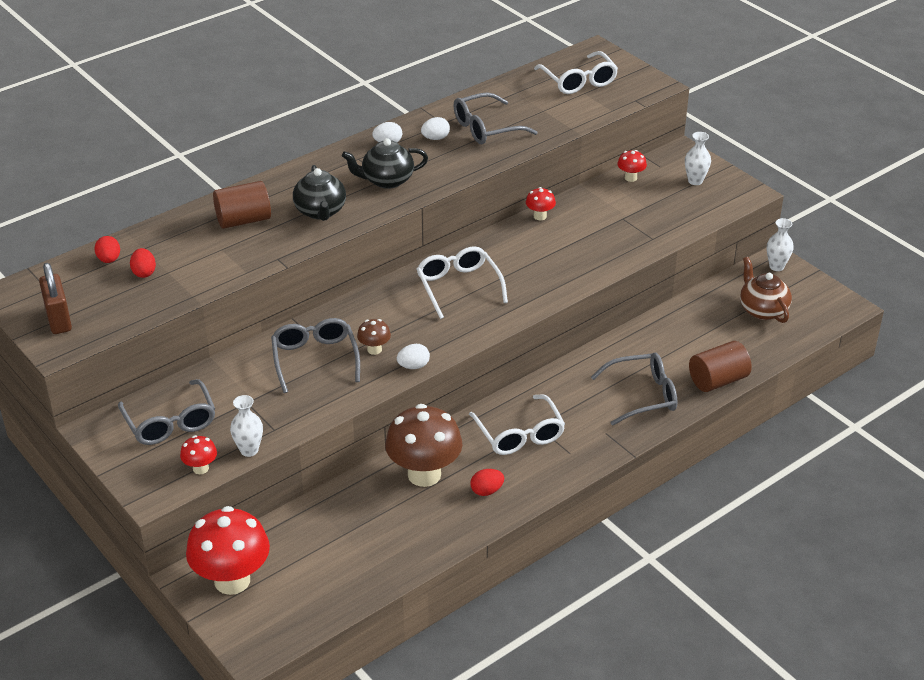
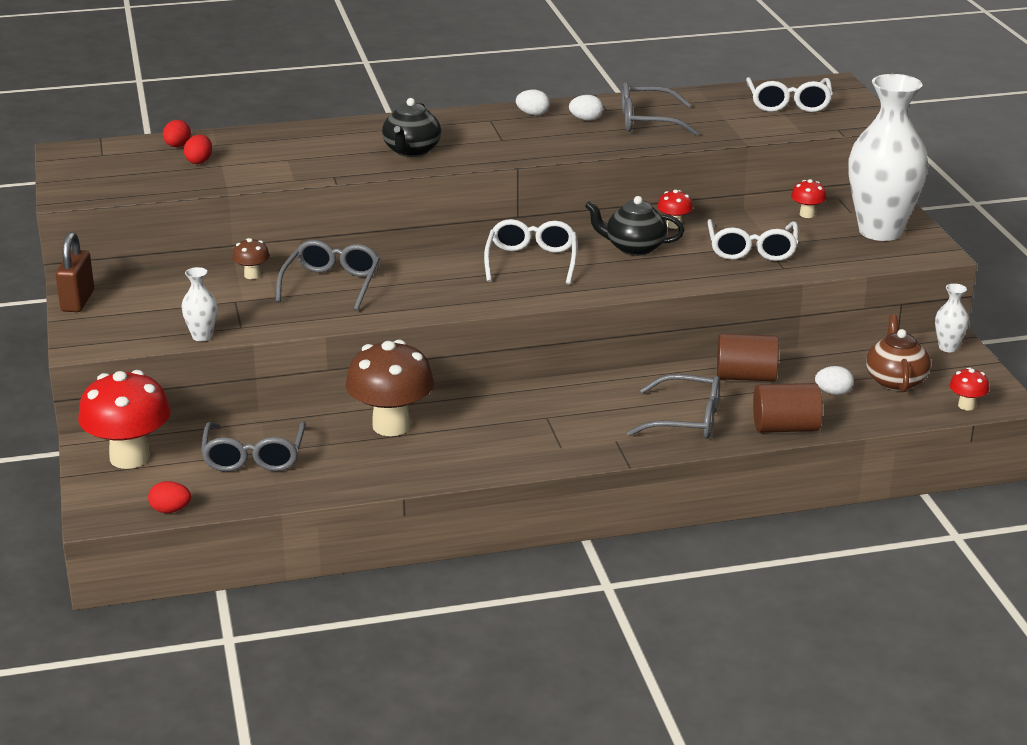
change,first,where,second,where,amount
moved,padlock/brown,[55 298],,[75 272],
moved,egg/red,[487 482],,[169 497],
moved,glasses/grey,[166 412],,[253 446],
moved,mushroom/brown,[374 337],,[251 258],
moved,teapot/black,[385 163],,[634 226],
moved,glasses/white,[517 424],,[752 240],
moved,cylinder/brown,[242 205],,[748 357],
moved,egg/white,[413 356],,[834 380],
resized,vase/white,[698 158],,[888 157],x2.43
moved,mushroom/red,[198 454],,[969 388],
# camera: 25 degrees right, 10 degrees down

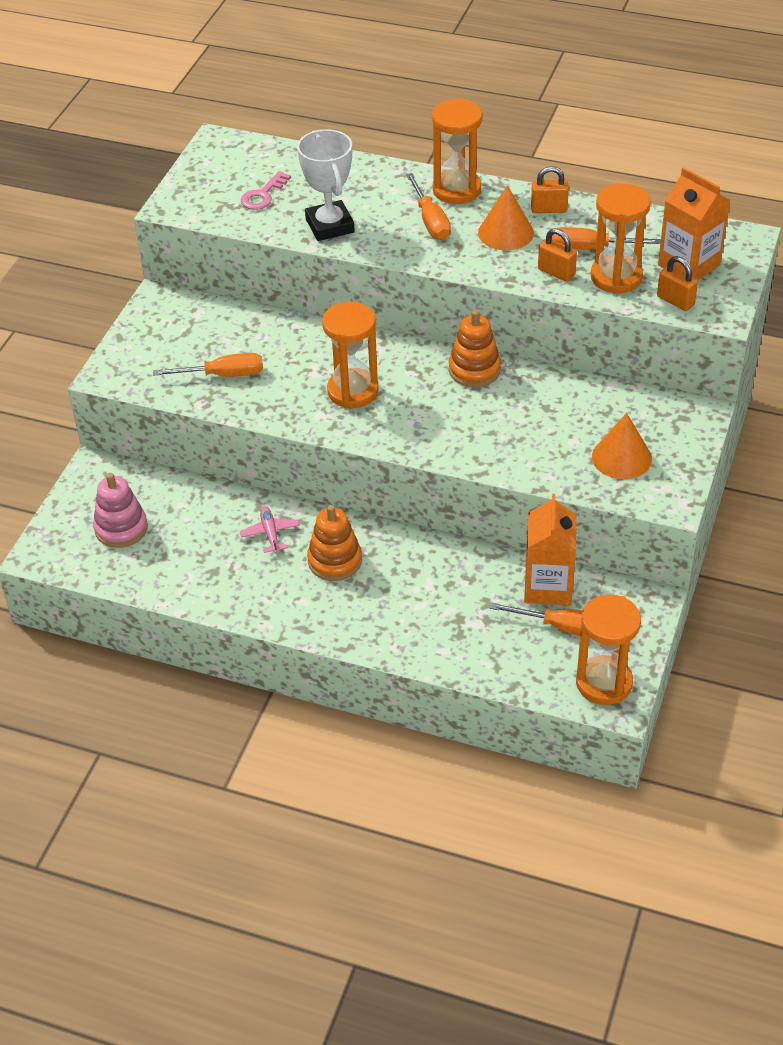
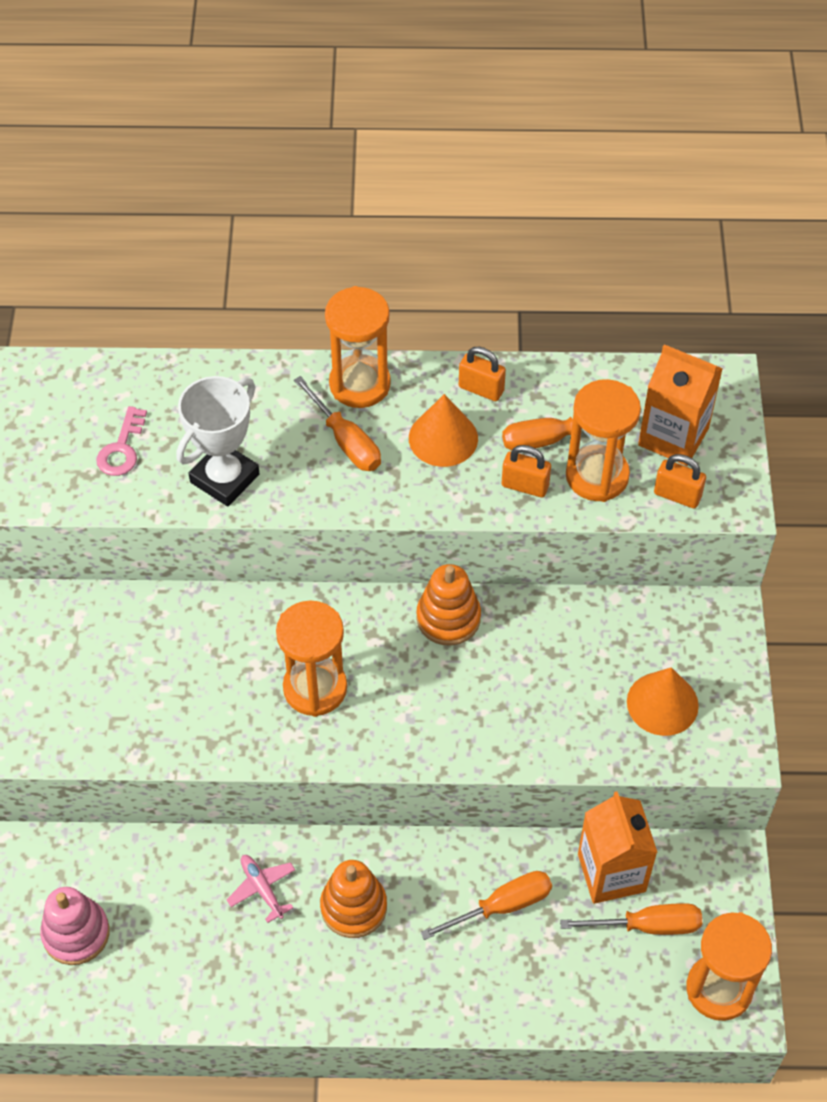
change,first,where,second,where,amount
turned,trophy/white,[326 185],,[218 441],75 degrees clockwise
moved,screwdriver/orange,[208 365],,[486 905],
turned,padlock/orange,[550 189],,[482 374],45 degrees clockwise
# camera: 20 degrees left, 10 degrees up

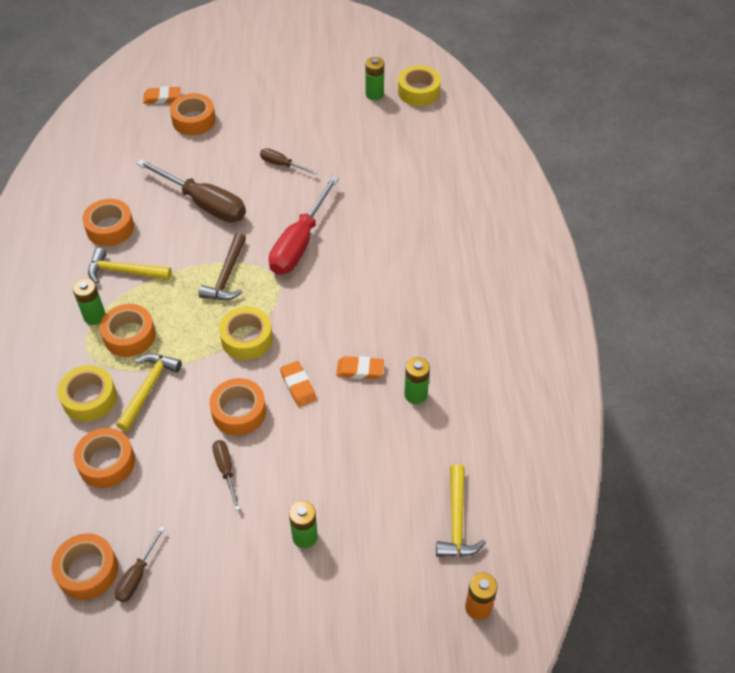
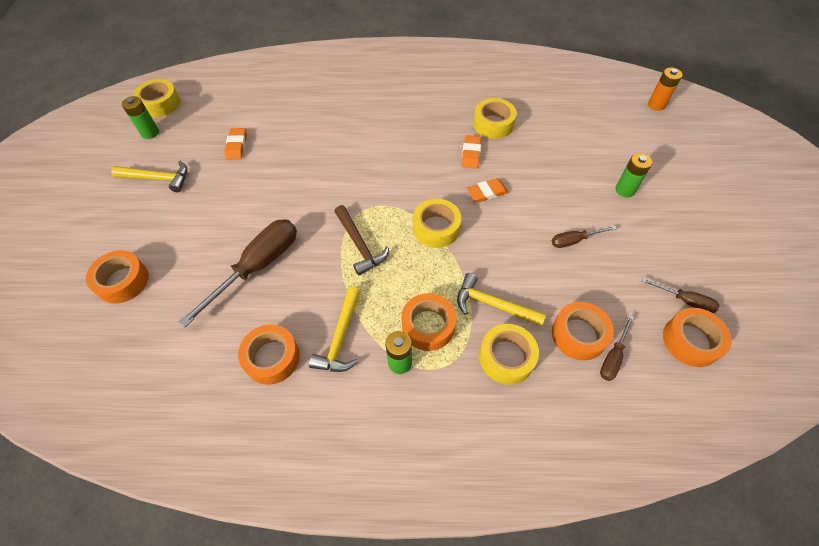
change,first,where,second,where,amount
moved,hammer/yellow,[461 510],,[149 176],
moved,eraser/orange,[161 95],,[235 143],
turned,hammer/brown,[222 266],,[361 240],45 degrees clockwise
replaced,battery/green,[417 380],tape/yellow,[495 118],
moved,screwdriver/brown,[288 161],,[617 348],
removed,tape/orange,[237 406],,,
removed,screwdriver/red,[304 225],,,
# camera: 85 degrees left, 5 degrees up

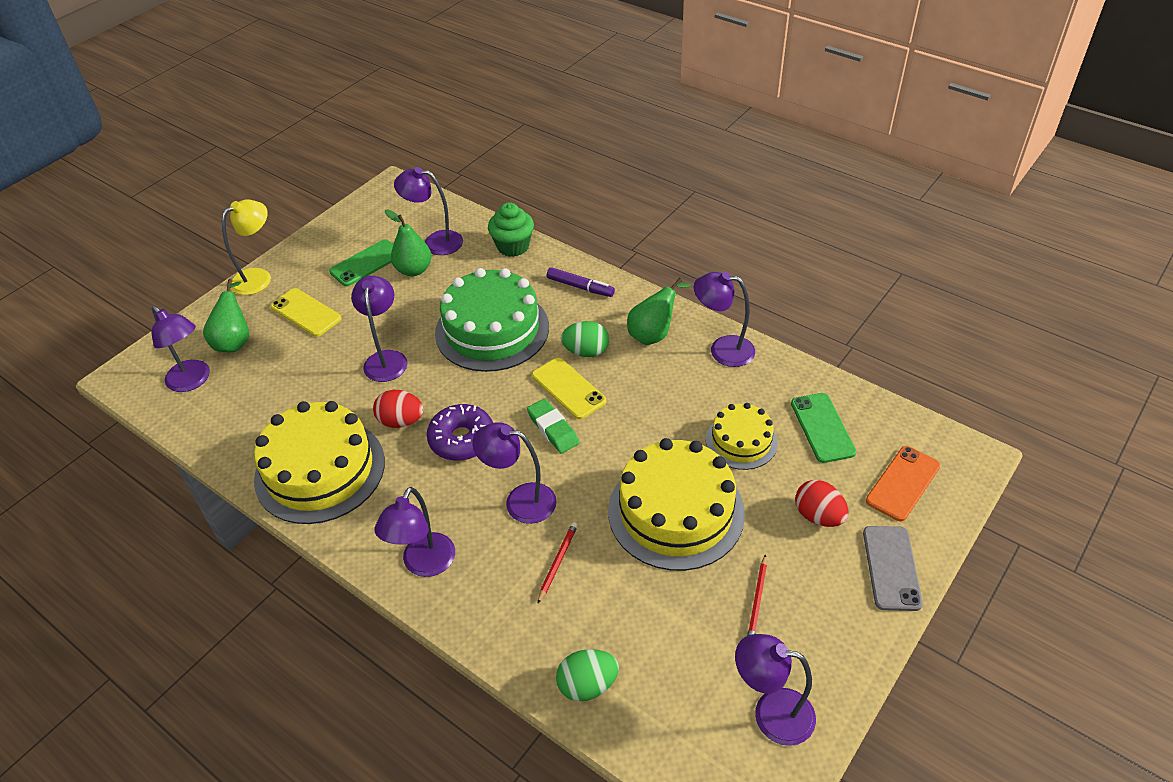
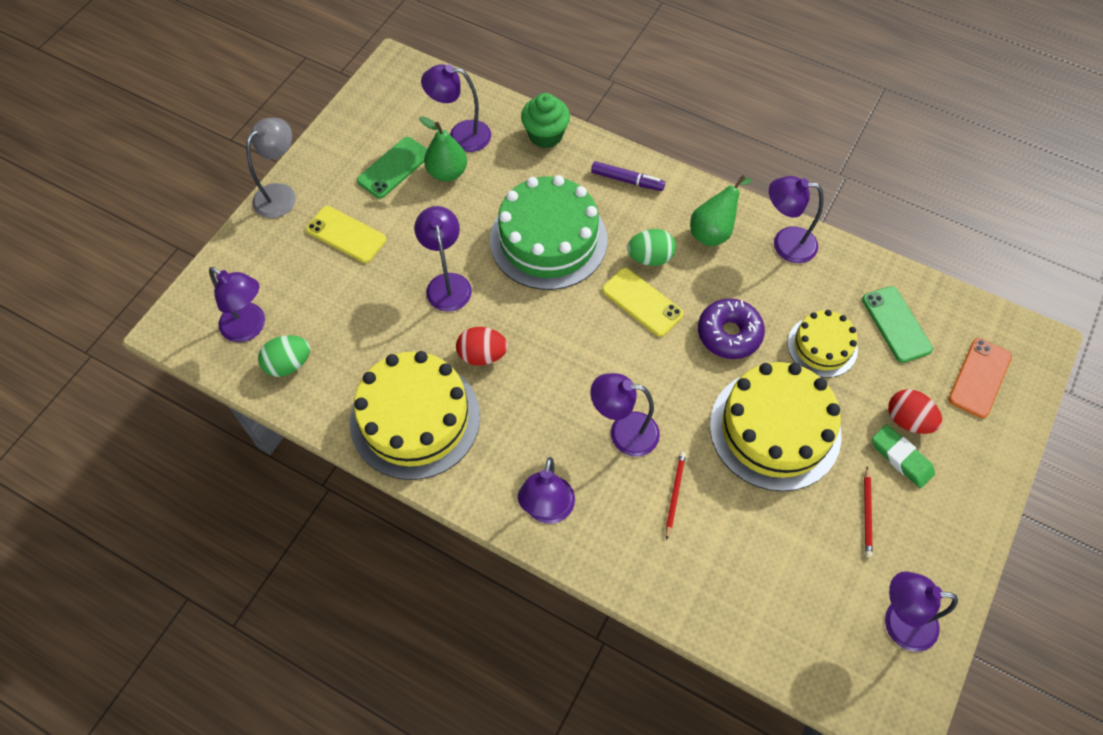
change,first,where,second,where,amount
recoloured,lamp/yellow,[246 247],lamp/grey,[271 168],
moved,egg/green,[587 675],,[284 356],
moved,donut/purple,[460 432],,[731 328],
moved,eraser/green,[553 426],,[903 456],
removed,pear/green,[226 315],,,
removed,phone/grey,[893 568],,,
# camera: 10 degrees left, 15 degrees up

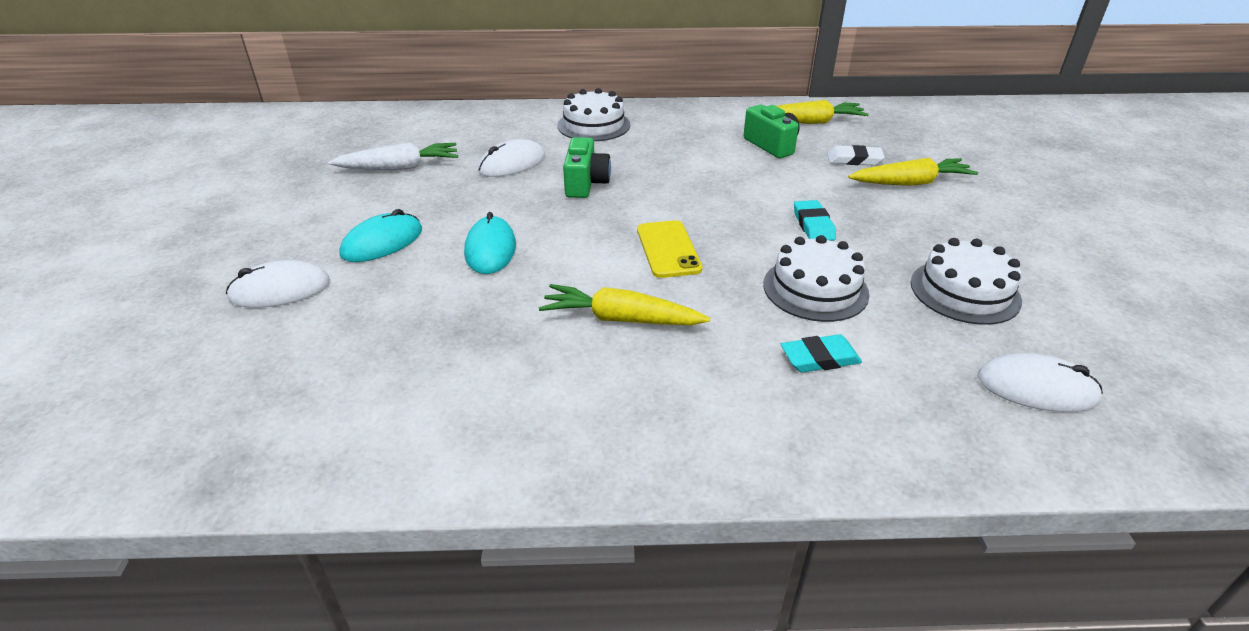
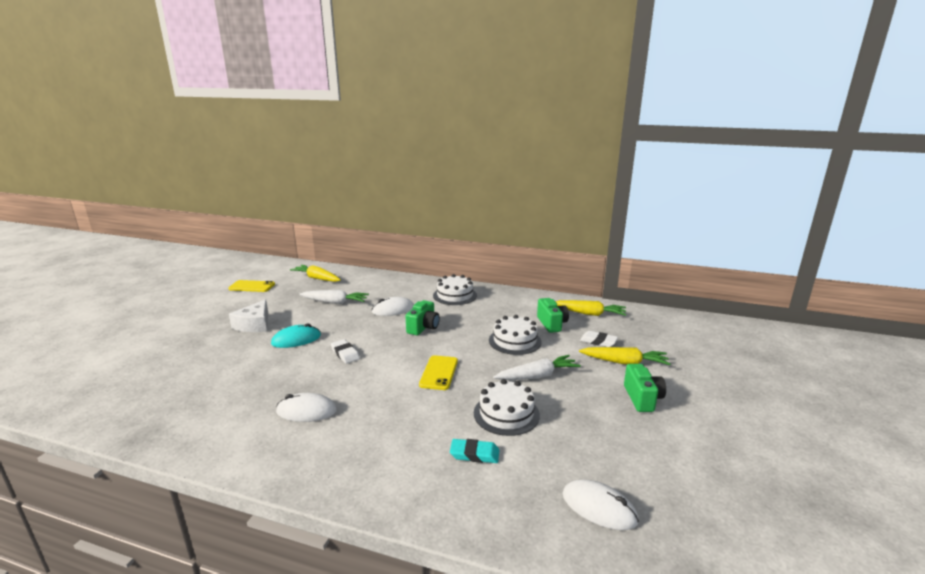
change,first,where,second,where,amount
added,,,phone/yellow,[252 286],
added,,,cheese/white,[248 315],
moved,mouse/white,[278 284],,[306 407],
moved,carrot/yellow,[624 304],,[315 273],
replaced,mouse/turquoise,[490 243],eraser/white,[345 351],
moved,cake/white,[966 281],,[515 335],
replaced,eraser/turquoise,[815 220],carrot/white,[537 367],
added,,,camera/green,[645 388],
# camera: 20 degrees right, 15 degrees down

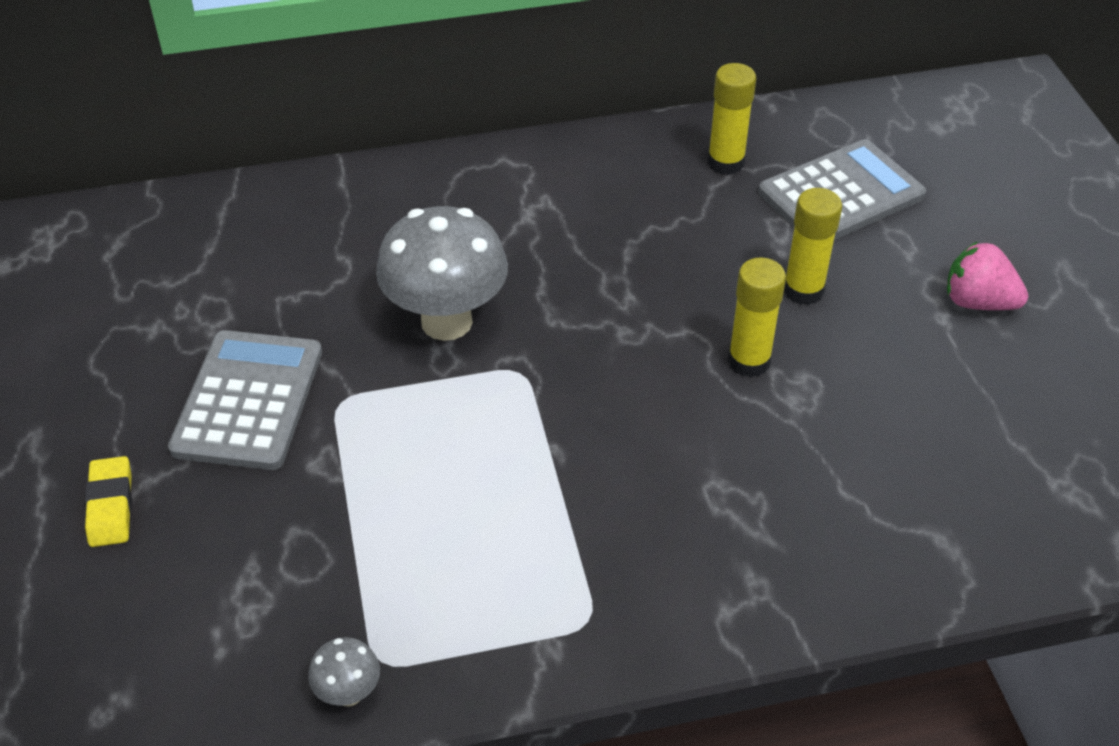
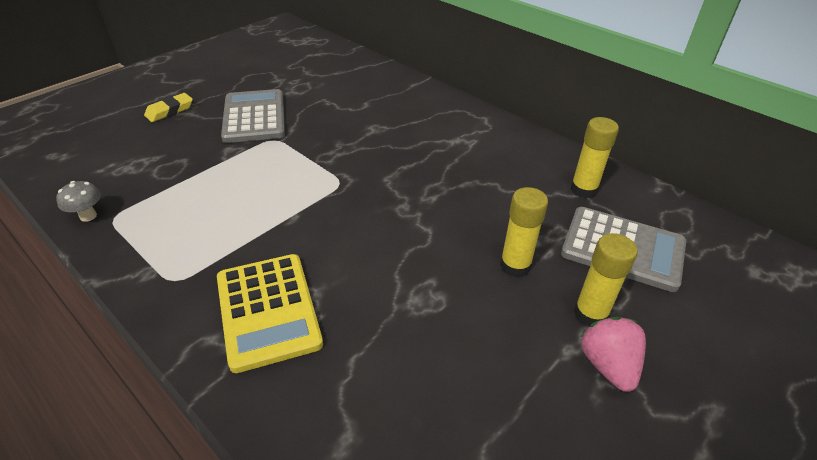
change,first,where,second,where,amount
added,,,calculator/yellow,[270 313],
turned,calculator/grey,[245 400],,[253 116],75 degrees counterclockwise
moved,glue stick/yellow,[757 317],,[606 280],
removed,mushroom/grey,[442 273],,,
# camera: 55 degrees right, 5 degrees down

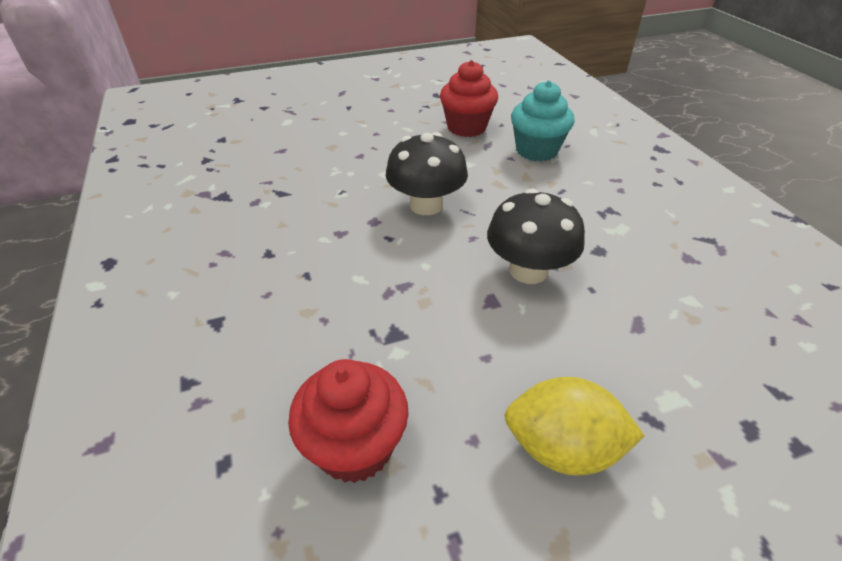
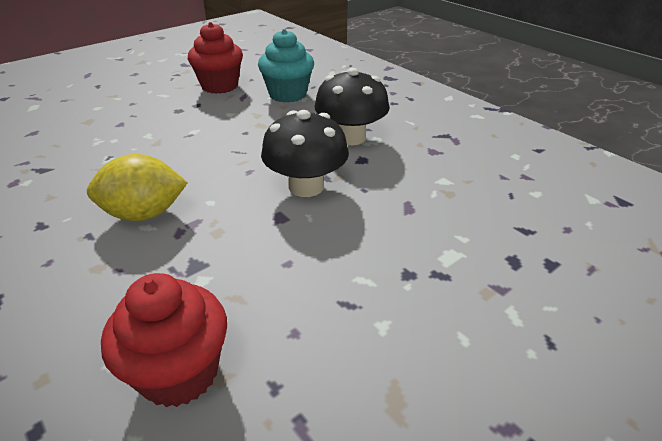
change,first,where,second,where,amount
moved,lemon/yellow,[574 426],,[137 187],
moved,mushroom/black,[427 173],,[351 106],
# camera: 20 degrees left, 5 degrees down

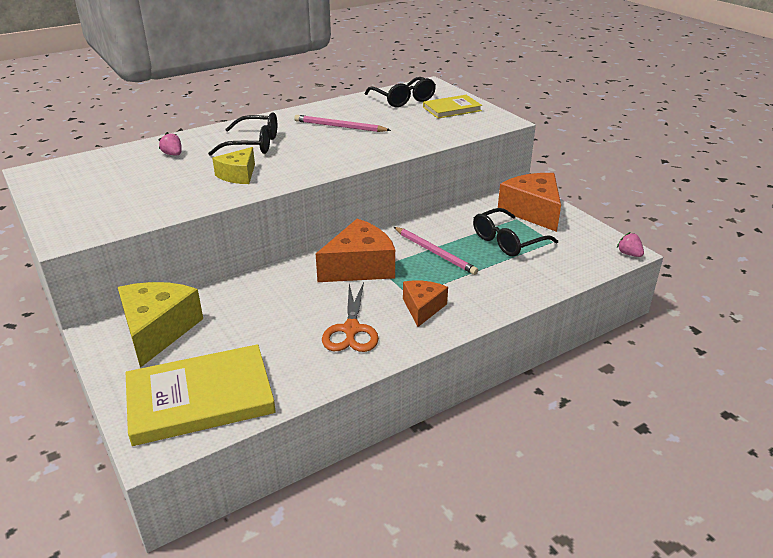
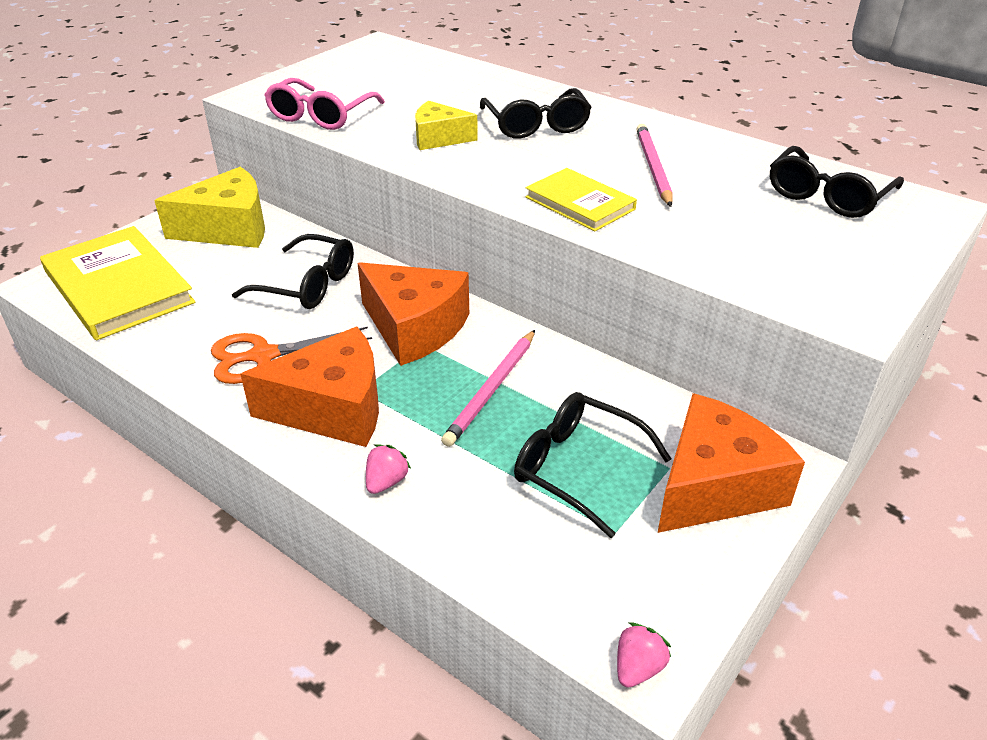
change,first,where,second,where,amount
added,,,glasses/black,[293 271],
resized,cheese/orange,[425 304],,[309 387],x1.70
added,,,glasses/pink,[324 104],
moved,strawberry/pink,[170 143],,[388 469],
moved,book/yellow,[452 107],,[581 200],
# camera: 70 degrees right, 5 degrees up

